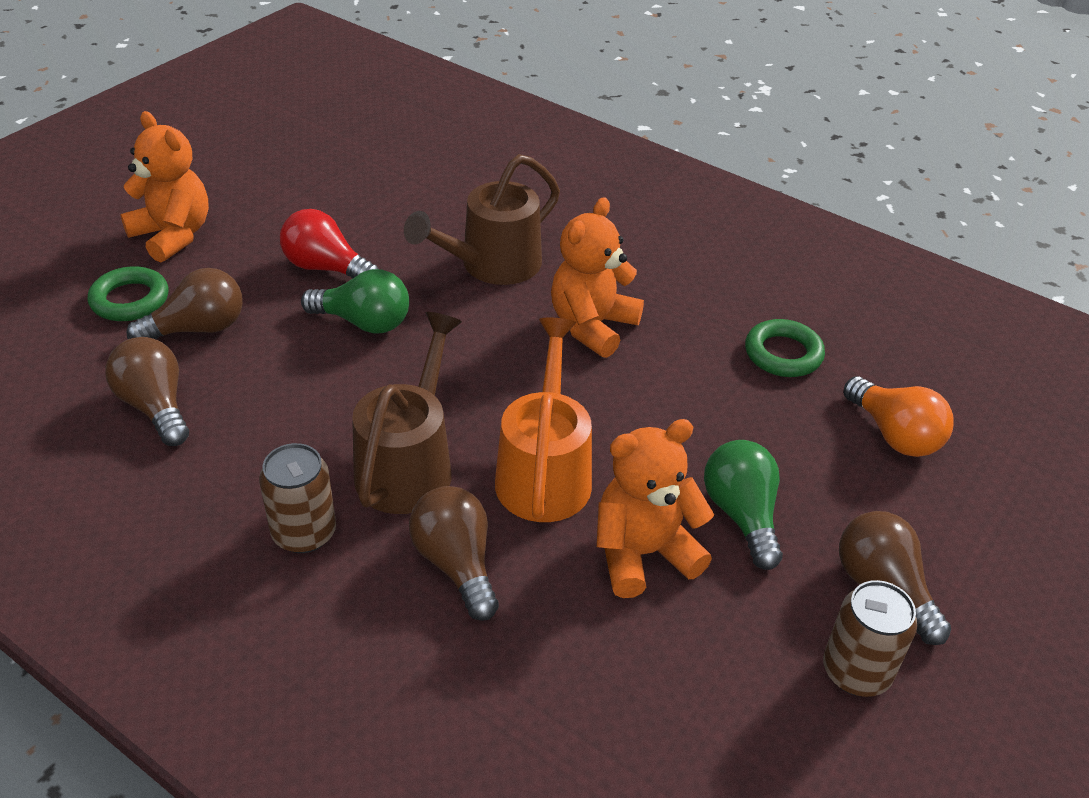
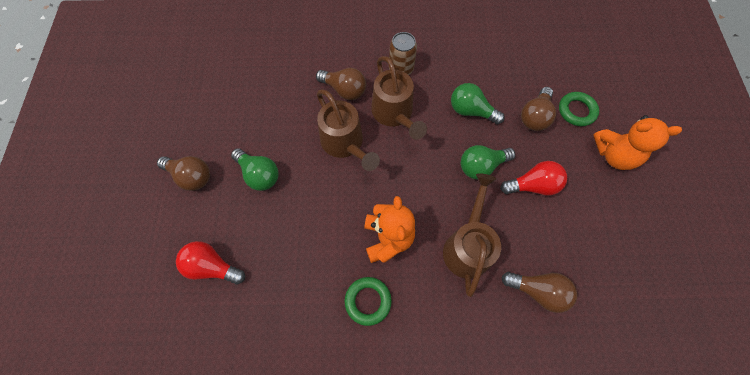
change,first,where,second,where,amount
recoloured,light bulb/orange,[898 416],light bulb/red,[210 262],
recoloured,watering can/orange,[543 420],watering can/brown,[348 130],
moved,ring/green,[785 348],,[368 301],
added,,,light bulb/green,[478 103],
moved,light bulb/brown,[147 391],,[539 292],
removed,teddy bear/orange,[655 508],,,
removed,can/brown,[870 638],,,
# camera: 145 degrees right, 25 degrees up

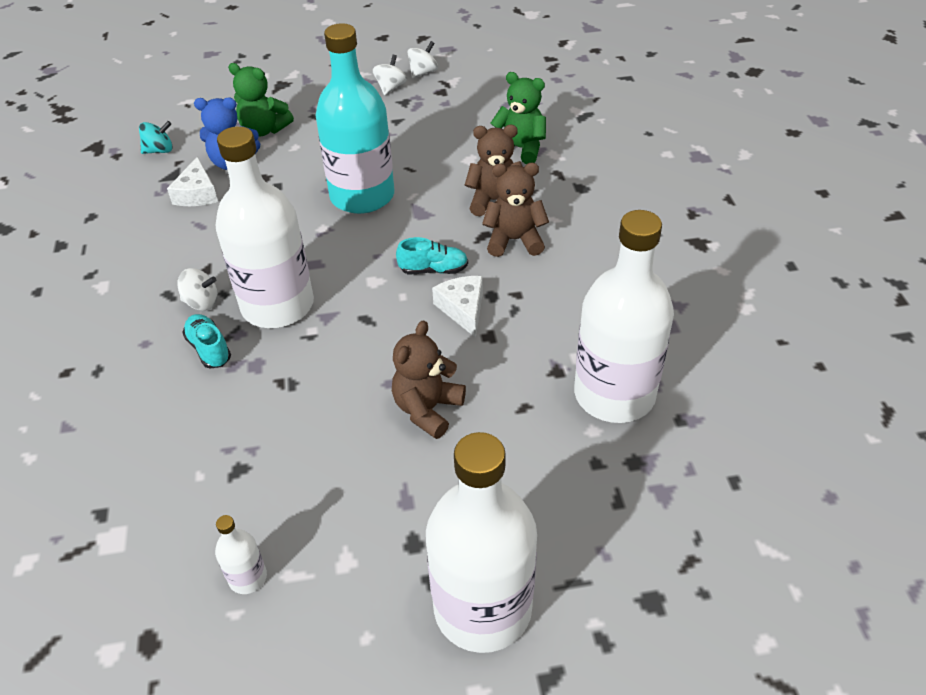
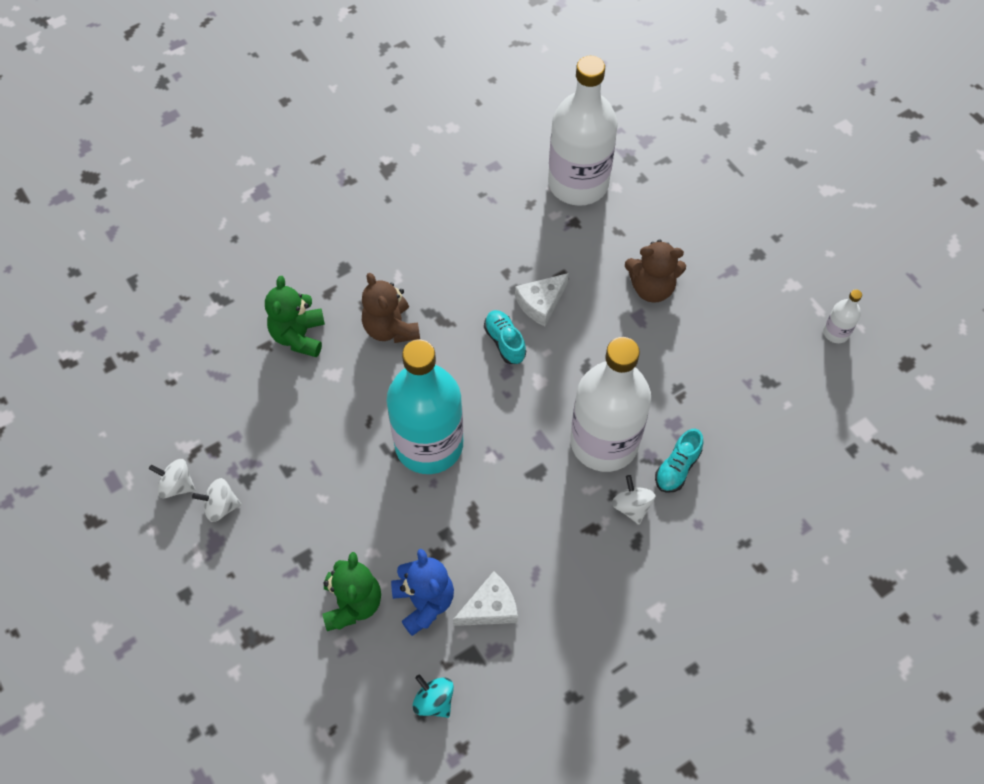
change,first,where,second,where,amount
removed,bottle/white,[481 542],,,
removed,teddy bear/brown,[515 210],,,
# camera: 115 degrees left, 15 degrees up

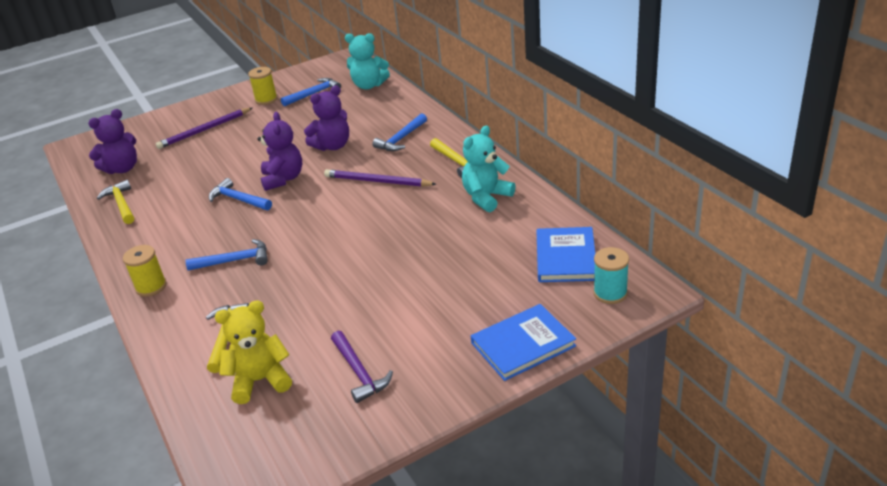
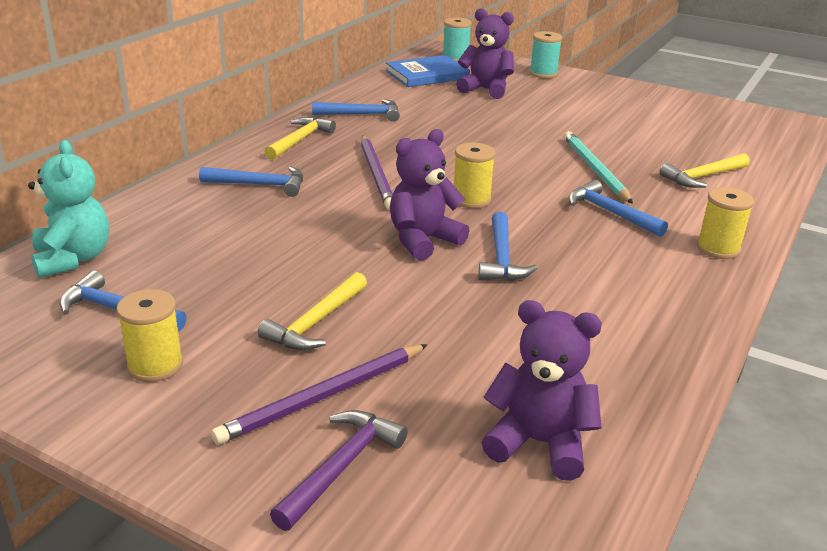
change,first,where,second,where,amount
turned,pencil/purple,[204 128],,[319 394],120 degrees clockwise
moved,hammer/yellow,[115 202],,[312 311],
moved,hammer/purple,[362 367],,[339 470],
replaced,teddy bear/turquoise,[489 169],hammer/blue,[356 110],
added,,,spool/yellow,[474 175],
moved,teddy bear/purple,[326 118],,[485 53],
replaced,book/blue,[523 342],spool/turquoise,[545 54],
added,,,pencil/turquoise,[598 167],
removed,teddy bear/yellow,[253 352],,,
# camera: 125 degrees left, 5 degrees down

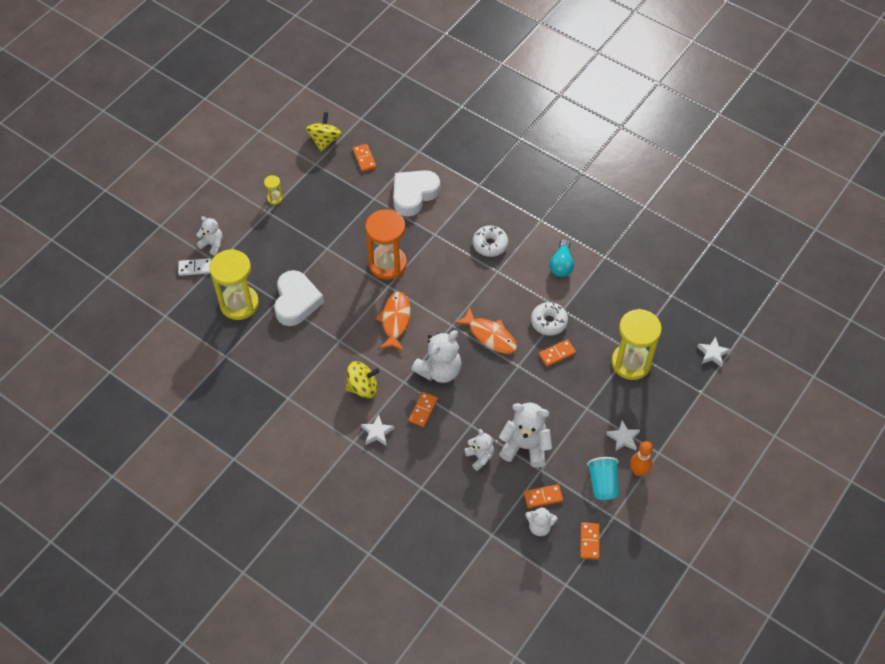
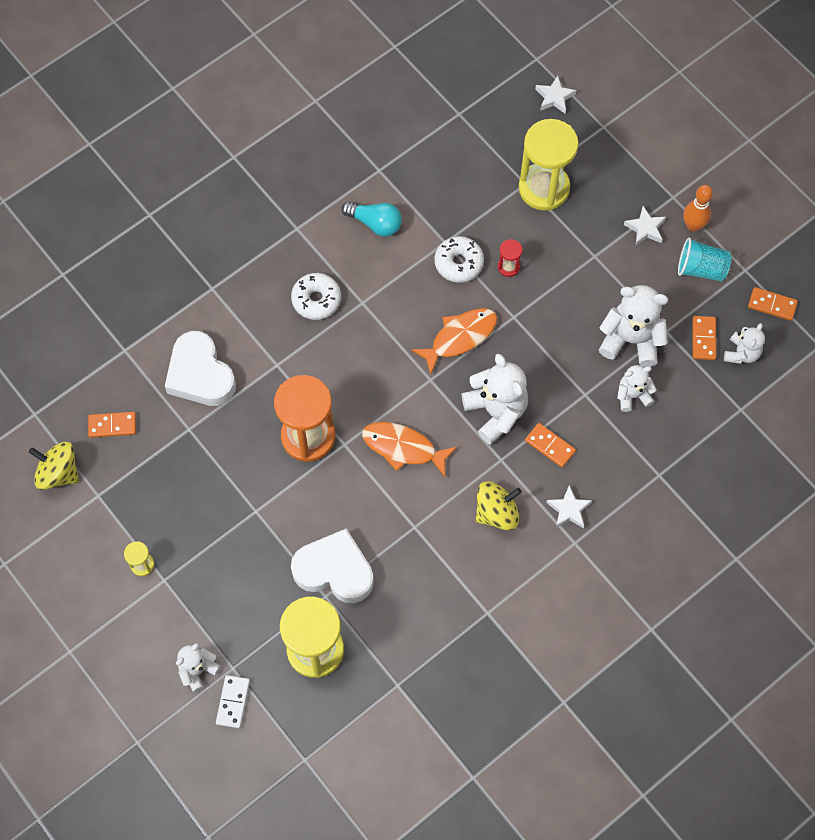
change,first,where,second,where,amount
turned,spinning top/yellow,[363 379],,[499 506],60 degrees clockwise
replaced,domino/orange,[557 353],hourglass/red,[510 258],
turned,teddy bear/white,[525 435],,[633 326],75 degrees clockwise
# camera: 75 degrees left, 10 degrees up

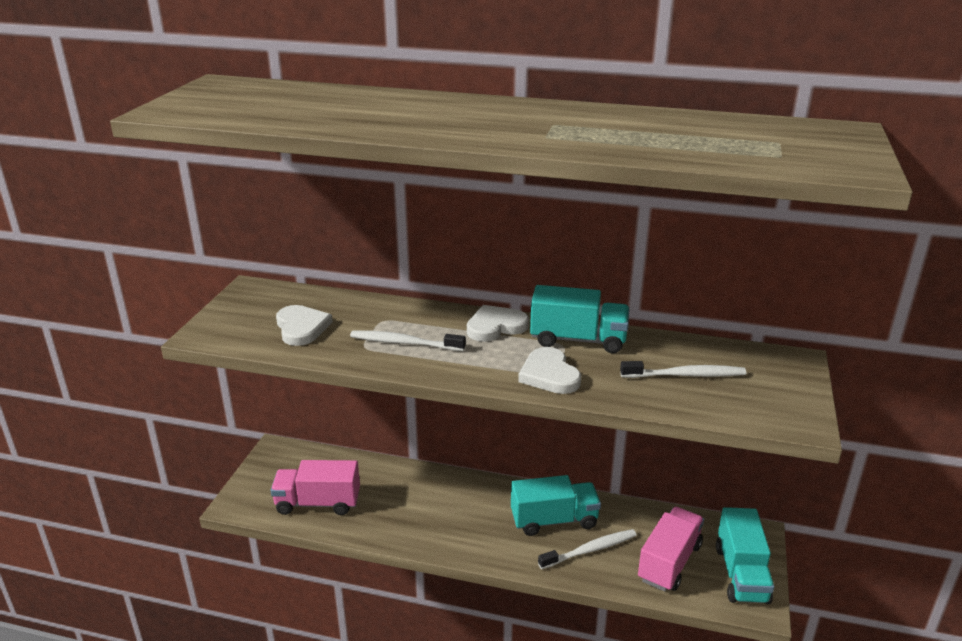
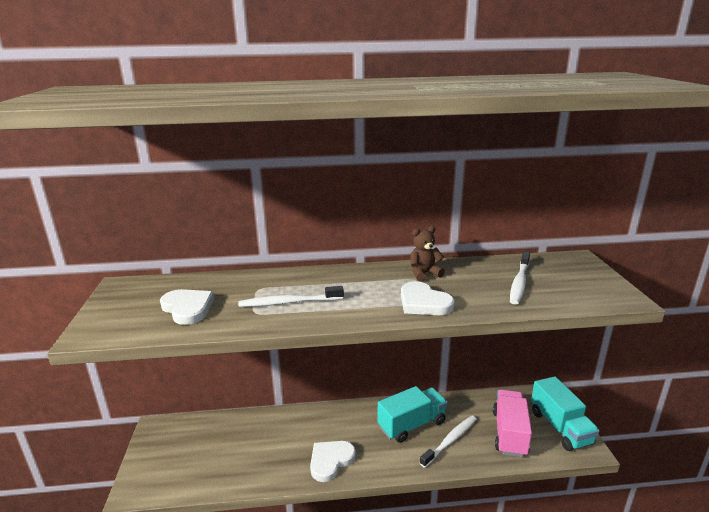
change,first,where,second,where,amount
moved,heart/white,[498 323],,[333 461],
replaced,truck/turquoise,[580 319],teddy bear/brown,[427 254],
turned,toothbrush/white,[683 369],,[520 278],135 degrees clockwise
removed,truck/pink,[315 487],,,
# camera: 20 degrees left, 5 degrees down

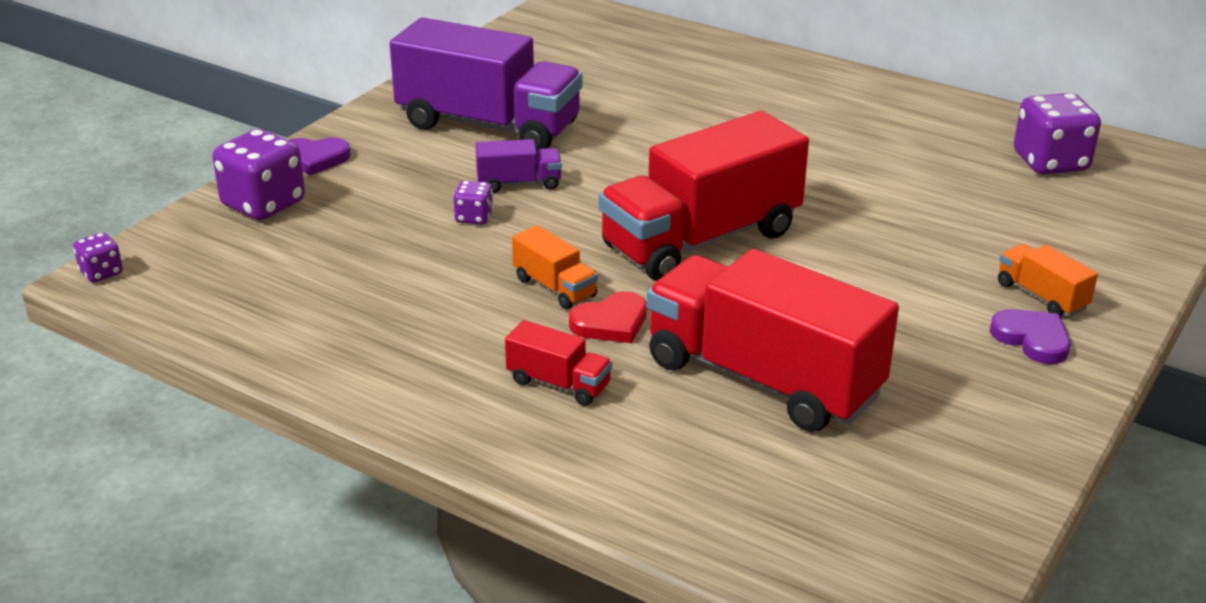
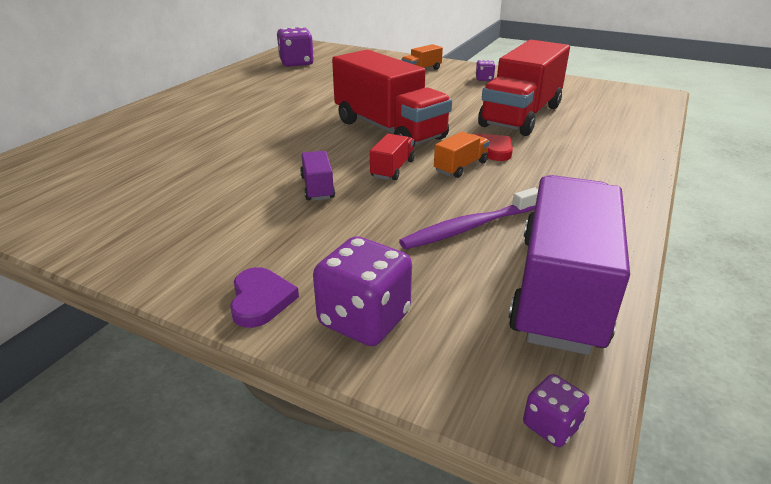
change,first,where,second,where,amount
moved,truck/red,[558 363],,[392 157],
added,,,toothbrush/purple,[468 218],
moved,dice/purple,[473 202],,[485 70],
moved,truck/purple,[486 84],,[569 265],
removed,heart/purple,[1030 336],,,
# camera: 95 degrees left, 0 degrees up

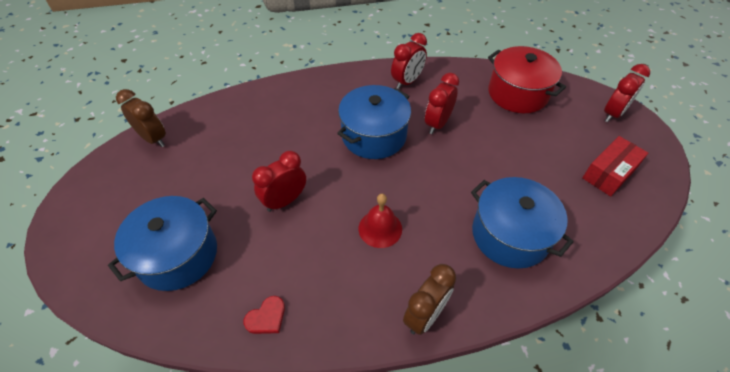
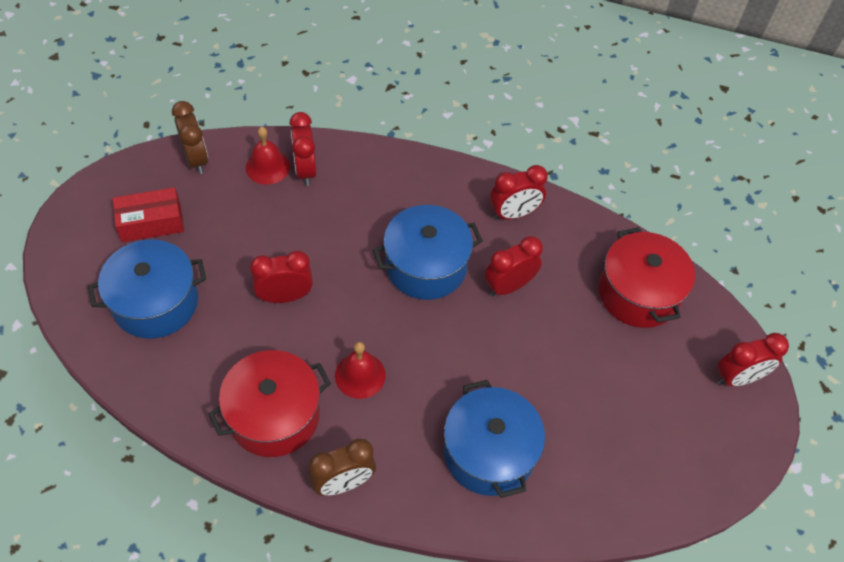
change,first,where,second,where,amount
moved,box/red,[615 166],,[148 214],
added,,,pot/red,[269 403],
added,,,bell/red,[268 156],
added,,,clock/red,[303 149],
removed,heart/red,[264 315],,,
# camera: 25 degrees right, 5 degrees up

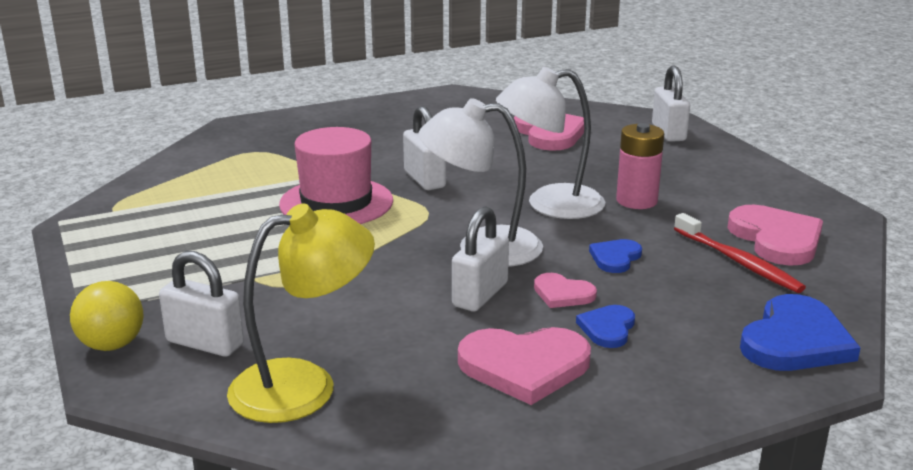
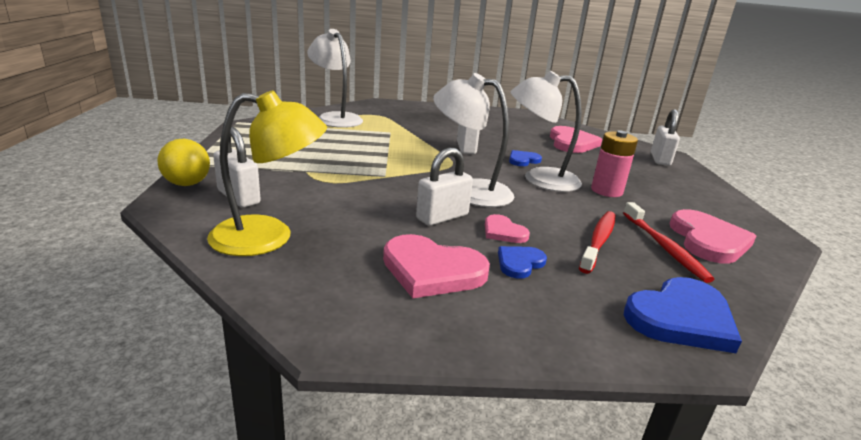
change,first,where,second,where,amount
added,,,lamp/white,[335 78],
moved,heart/blue,[615 256],,[525 158],
added,,,toothbrush/red,[597 242],
removed,hat/pink,[336 175],,,
# camera: 20 degrees right, 0 degrees up

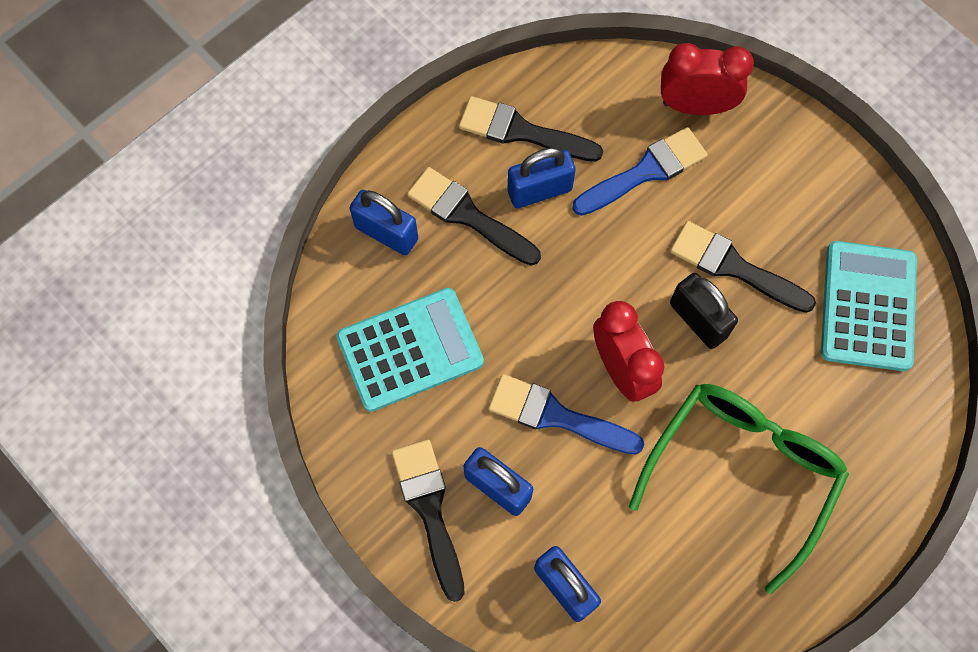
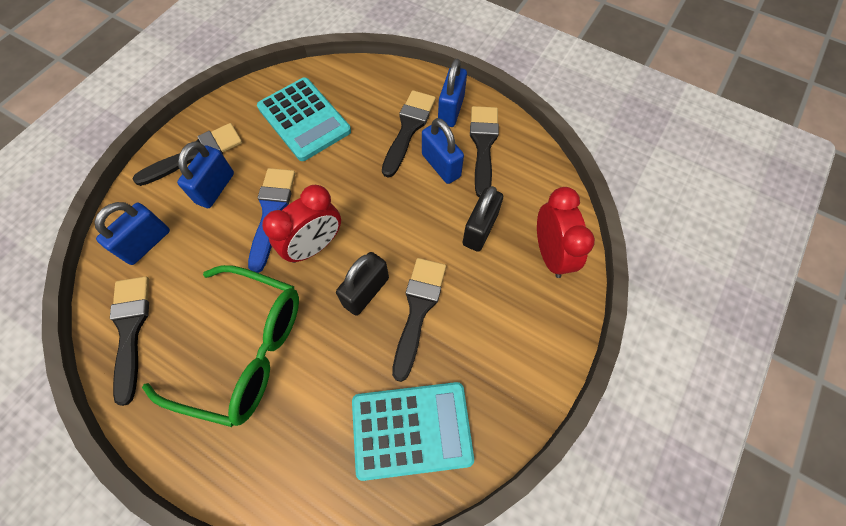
change,first,where,second,where,amount
added,,,brush/black,[129 341],
moved,padlock/blue,[384 223],,[452 93],
replaced,brush/blue,[640 171],padlock/black,[483 219],
# camera: 75 degrees right, 5 degrees down

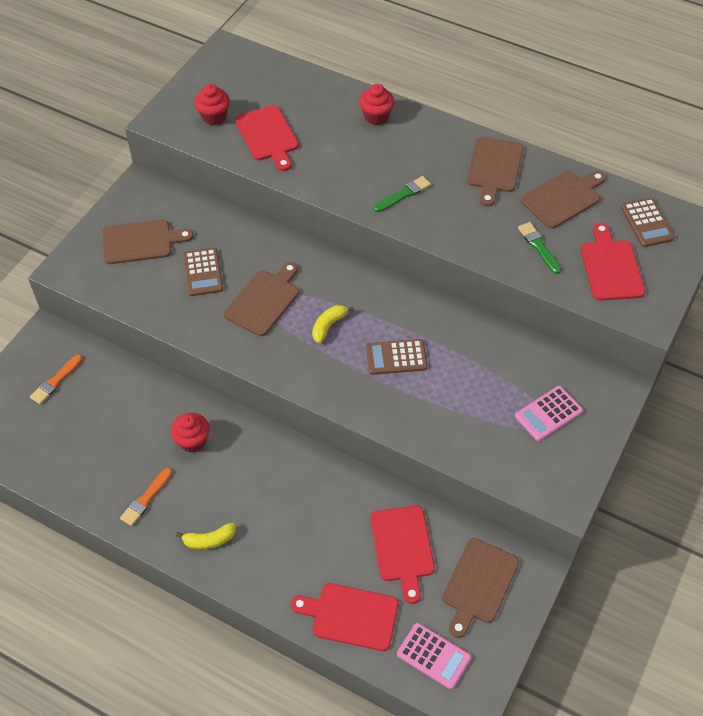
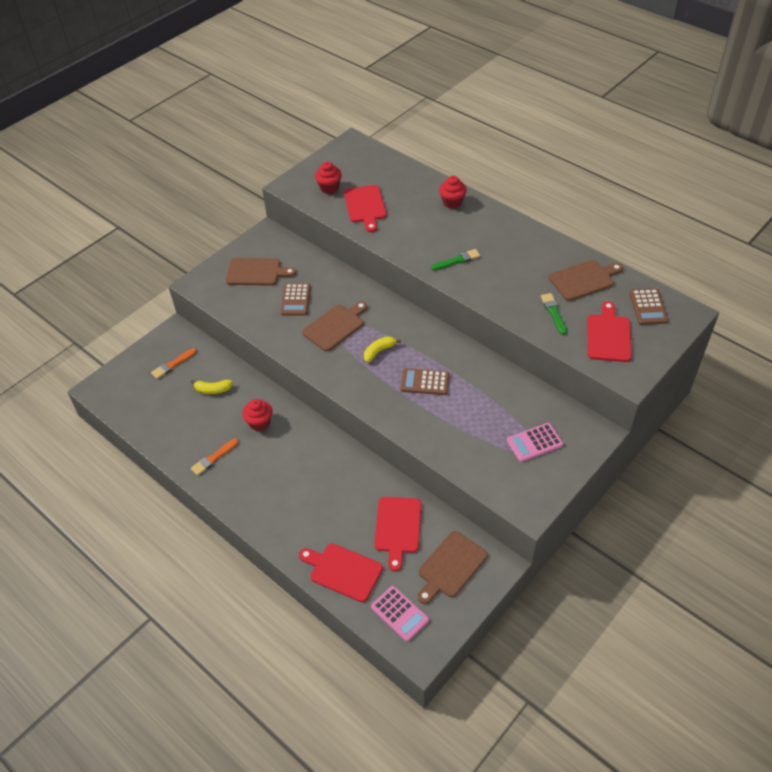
change,first,where,second,where,amount
moved,banana/yellow,[206 536],,[212 387],
removed,cutting board/brown,[495 172],,,
# camera: 15 degrees right, 5 degrees down

